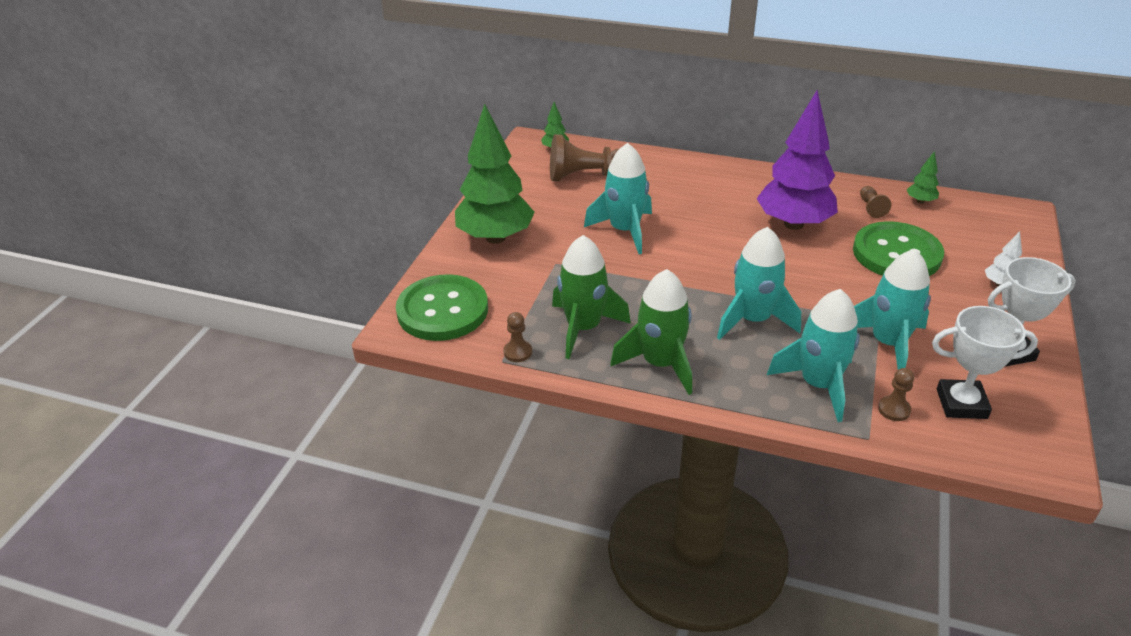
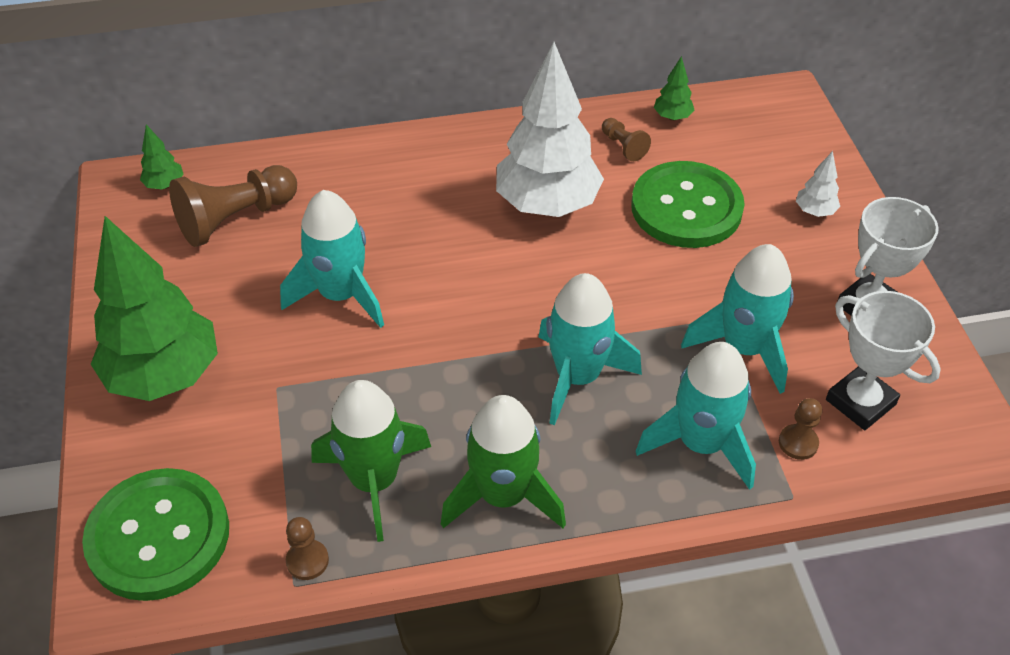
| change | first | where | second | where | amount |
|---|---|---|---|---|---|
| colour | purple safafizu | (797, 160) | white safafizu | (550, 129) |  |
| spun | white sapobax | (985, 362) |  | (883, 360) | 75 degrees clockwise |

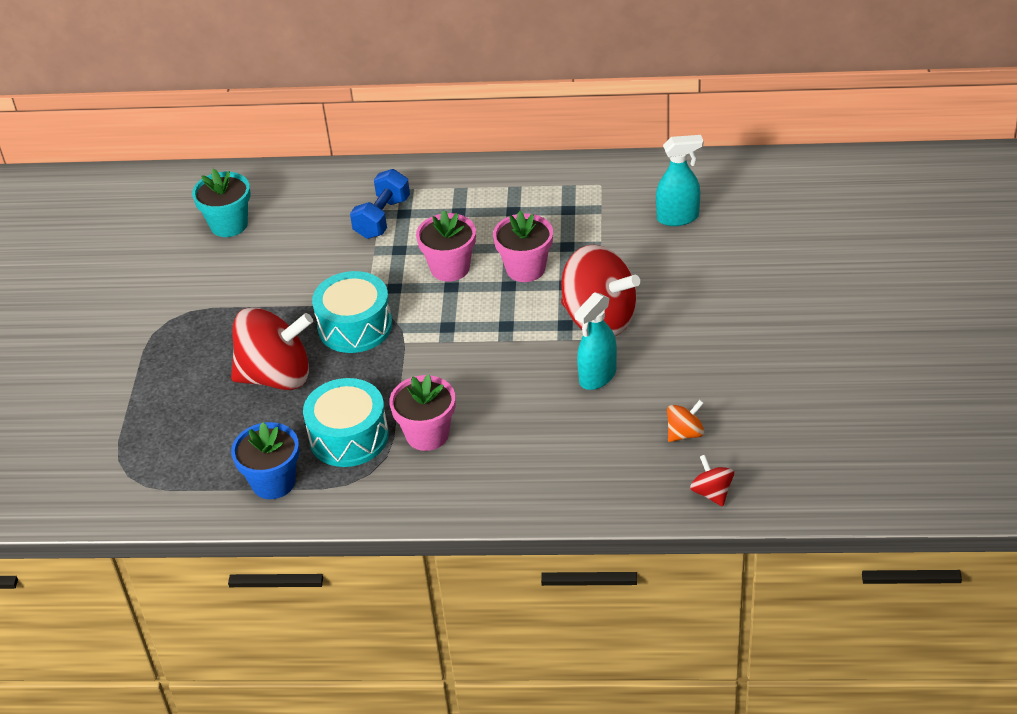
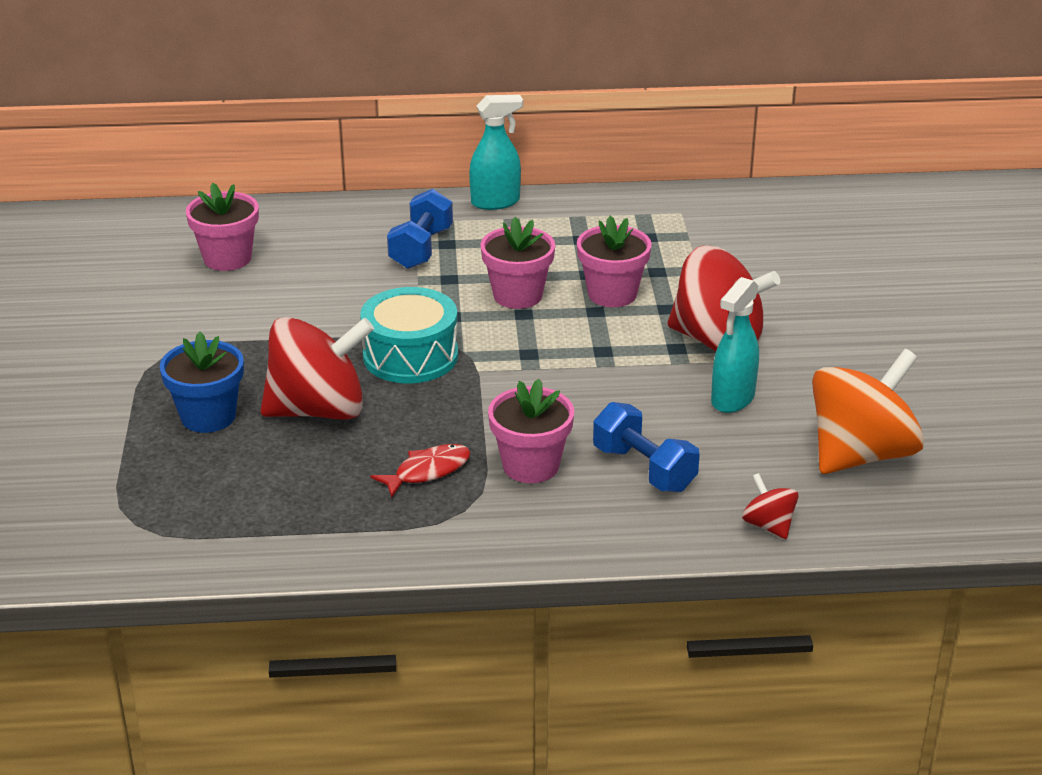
| change | first | where | second | where | amount |
|---|---|---|---|---|---|
| relocated | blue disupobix | (265, 460) |  | (202, 382) |  |
| colour | turquoise disupobix | (221, 203) | pink disupobix | (222, 227) |  |
| exchanged | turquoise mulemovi | (346, 422) | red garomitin | (420, 471) |  |
| relocated | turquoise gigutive | (679, 180) |  | (496, 152) |  |
| appeared |  |  | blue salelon | (646, 447) |  |
| relocated | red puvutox | (712, 481) |  | (770, 506) |  |
| size | orange puvutox | (685, 421) |  | (868, 411) | x2.23 |

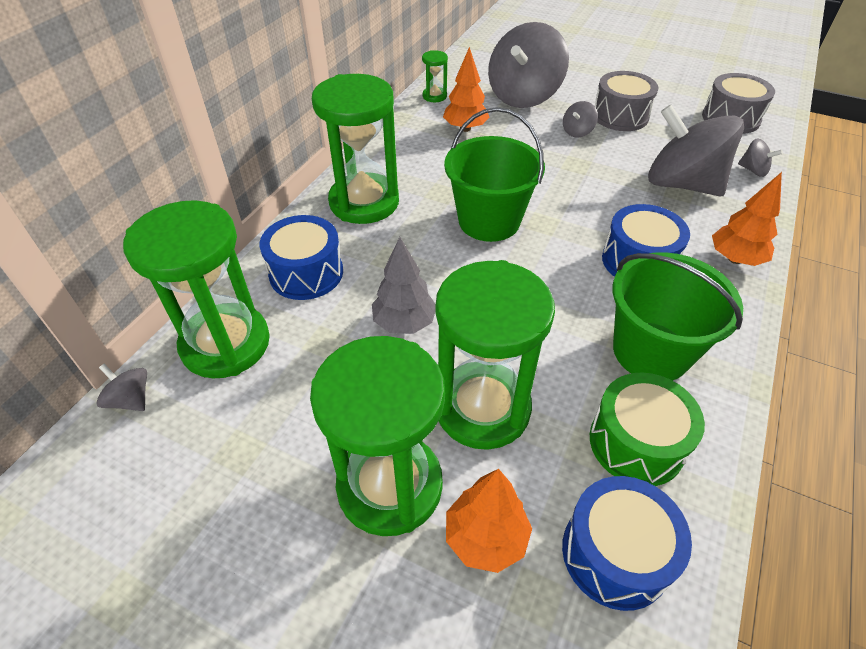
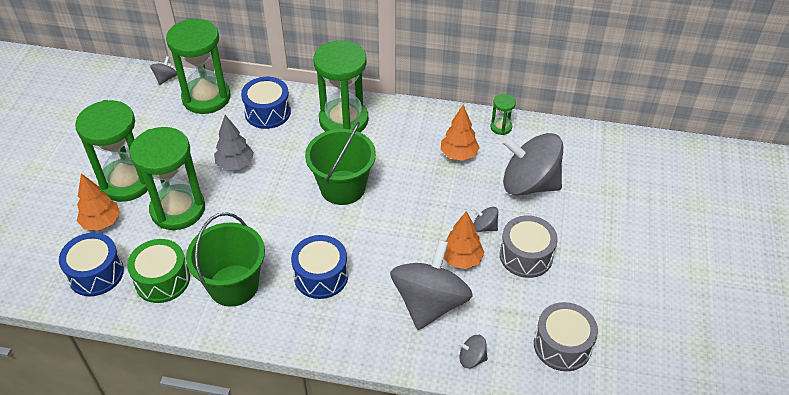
| change | first | where | second | where | amount |
|---|---|---|---|---|---|
| relocated | orange safafizu | (747, 219) |  | (464, 240) |  |
| spun | grey puvutox | (760, 157) |  | (473, 351) | 75 degrees clockwise |

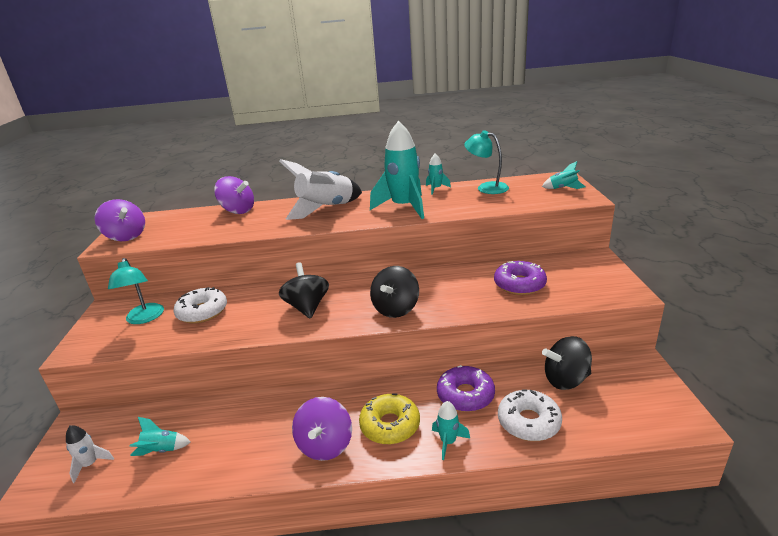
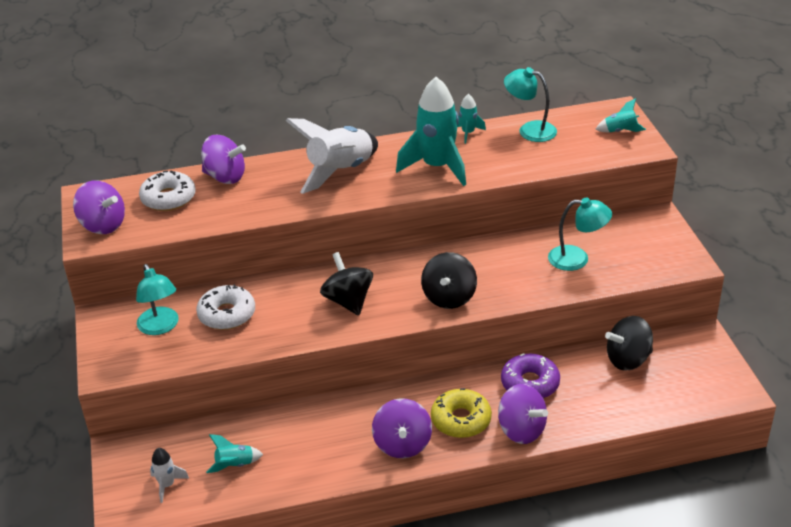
| change | first | where | second | where | amount |
|---|---|---|---|---|---|
| relocated | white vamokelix | (530, 415) |  | (167, 191) |  |
| exchanged | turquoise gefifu | (451, 430) | purple puvutox | (523, 414) |  |
| exchanged | purple vamokelix | (520, 278) | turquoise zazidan | (580, 234) |  |

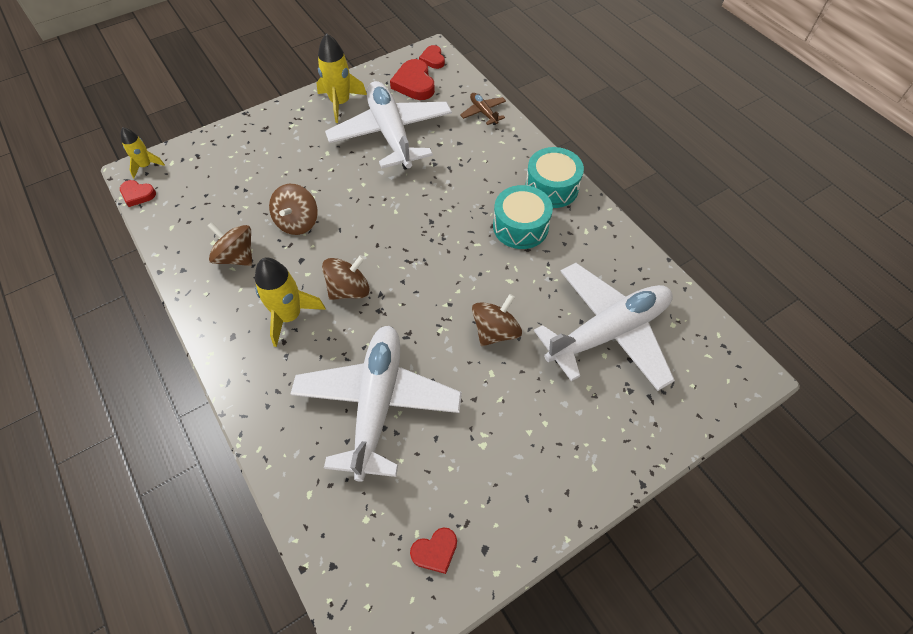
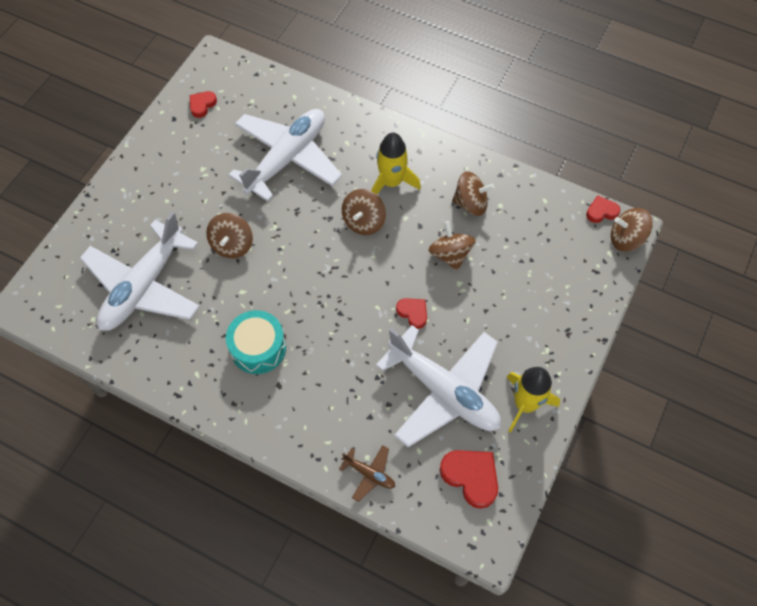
| change | first | where | second | where | amount |
|---|---|---|---|---|---|
| spun | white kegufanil | (376, 404) |  | (285, 155) | 120 degrees counterclockwise |
| relocated | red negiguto | (432, 57) |  | (411, 313) |  |
| exchanged | yellow gefifu | (143, 152) | brown puvutox | (632, 229) |  |
| missing | turquoise mulemovi | (555, 177) |  |  |  |

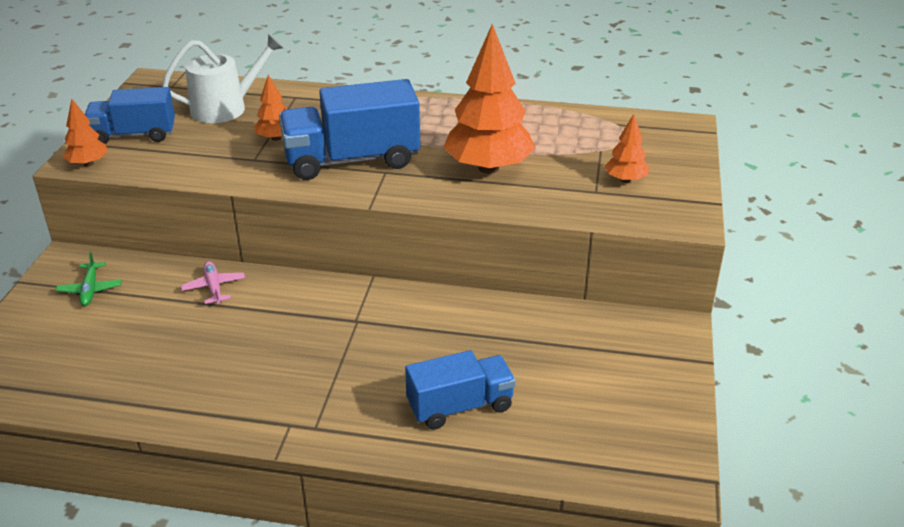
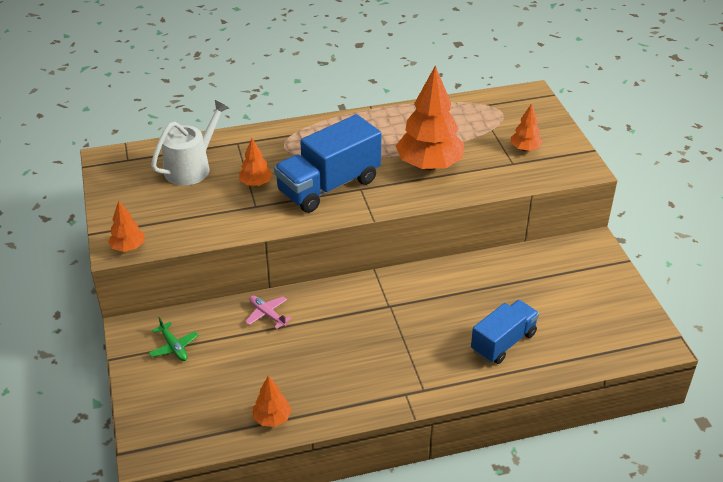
| change | first | where | second | where | amount |
|---|---|---|---|---|---|
| appeared |  |  | orange safafizu | (272, 401) |  |
| missing | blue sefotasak | (130, 115) |  |  |  |

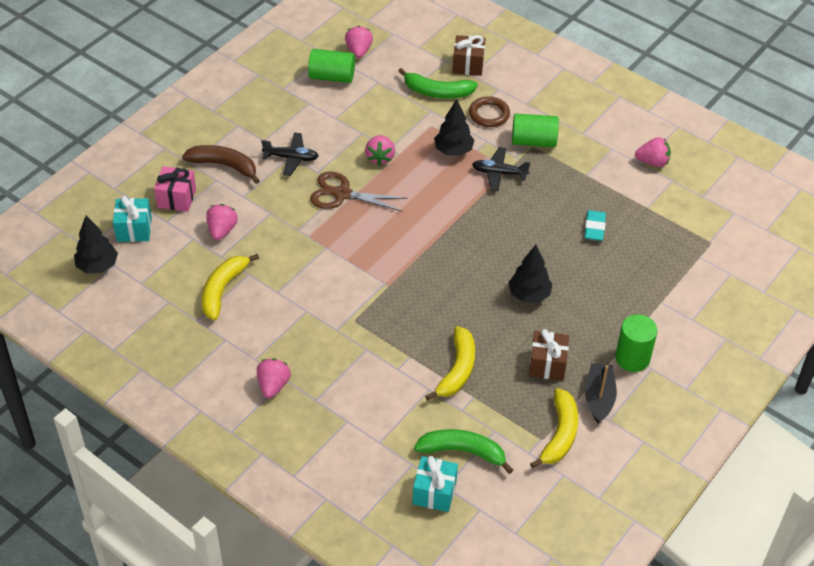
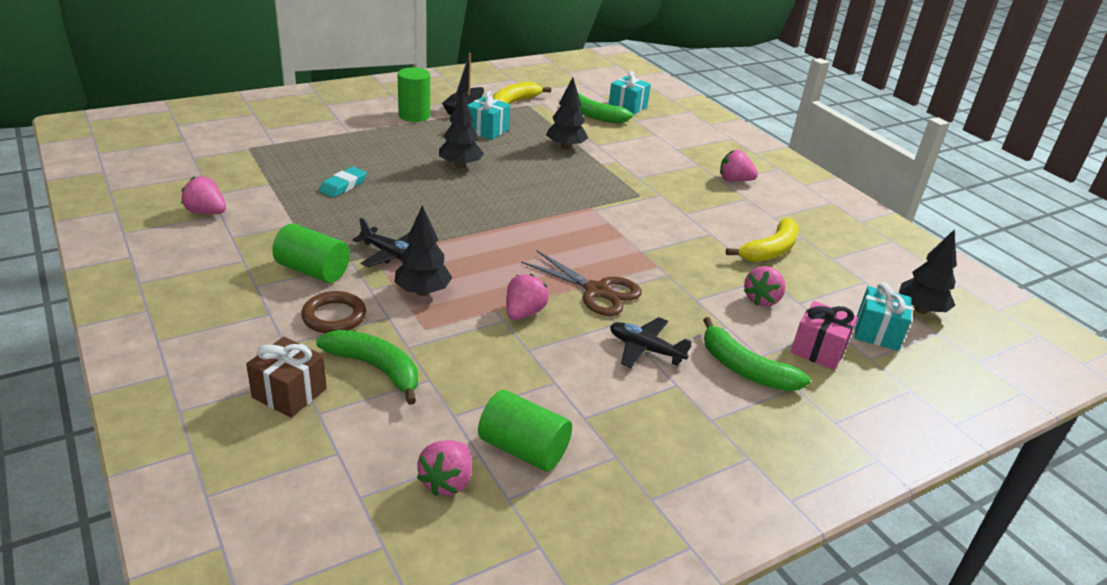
| change | first | where | second | where | amount |
|---|---|---|---|---|---|
| colour | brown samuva | (549, 355) | turquoise samuva | (489, 115) |  |
| exchanged | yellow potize | (450, 363) | black safafizu | (567, 113) |  |
| colour | brown potize | (221, 164) | green potize | (757, 354) |  |
| spun | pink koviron | (274, 378) |  | (739, 166) | 75 degrees clockwise |

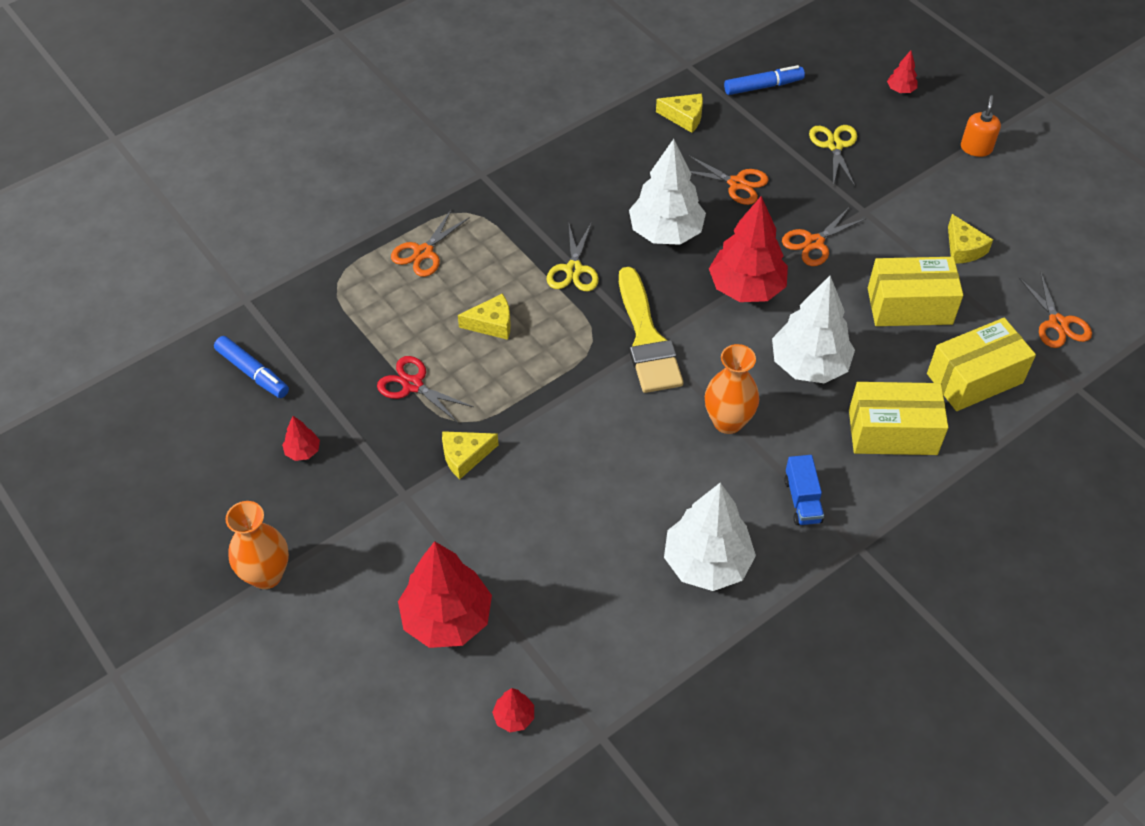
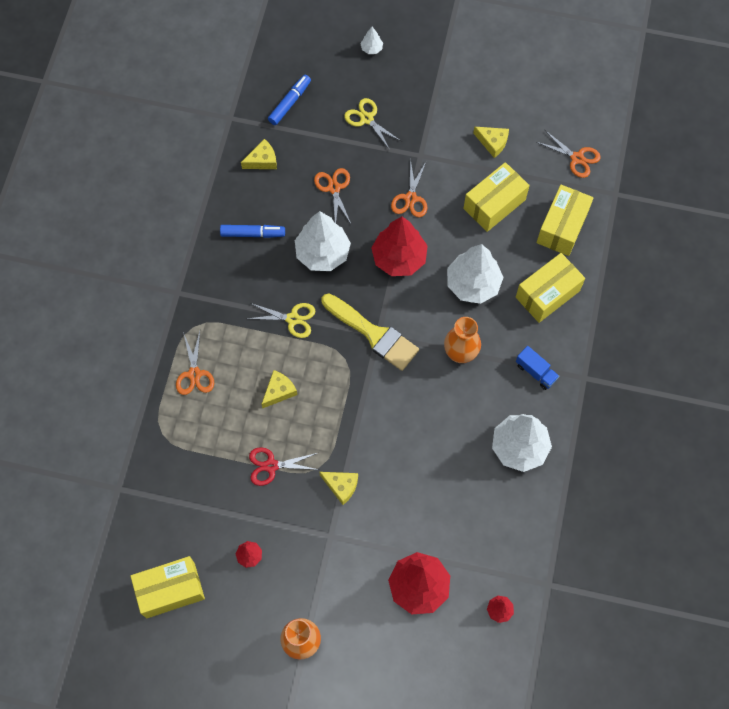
| change | first | where | second | where | amount |
|---|---|---|---|---|---|
| appeared |  |  | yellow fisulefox | (167, 587) |  |
| relocated | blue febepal | (251, 367) |  | (252, 231) |  |
| spun | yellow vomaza | (572, 257) |  | (281, 320) | 45 degrees counterclockwise |
| spun | orange vomaza | (728, 180) |  | (332, 196) | 90 degrees counterclockwise |
| spun | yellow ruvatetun | (470, 455) |  | (338, 488) | 90 degrees counterclockwise |
| colour | red safafizu | (902, 71) | white safafizu | (371, 40) |  |
| missing | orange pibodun | (981, 126) |  |  |  |

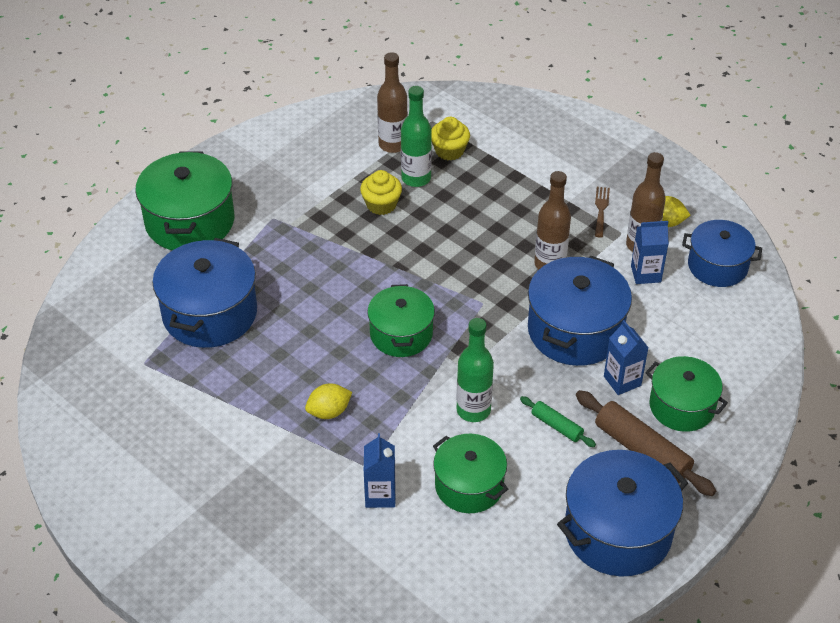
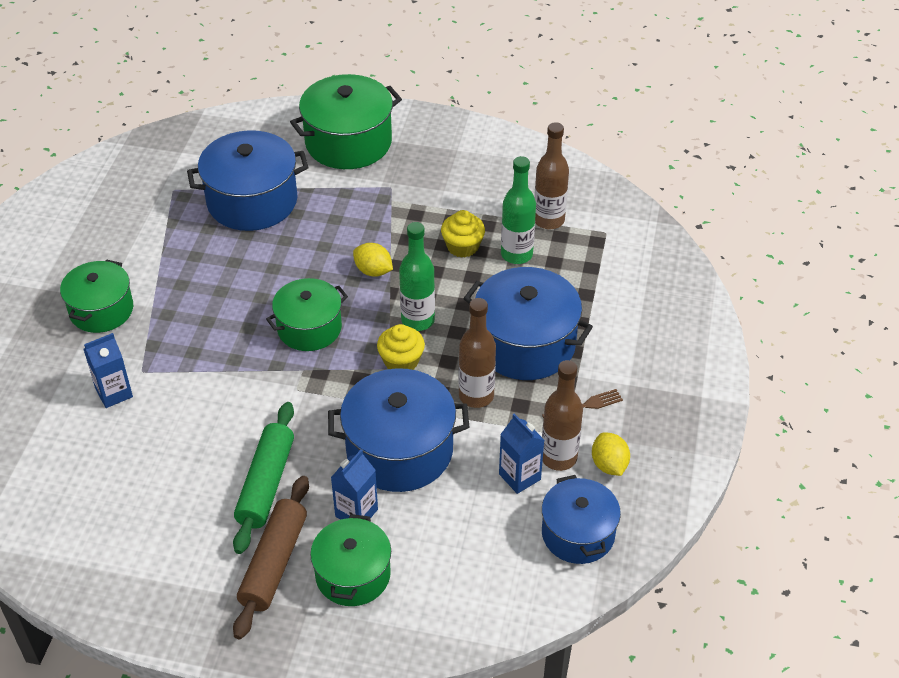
| change | first | where | second | where | amount |
|---|---|---|---|---|---|
| relocated | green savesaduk | (470, 473) |  | (96, 296) |  |
| size | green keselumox | (558, 421) |  | (263, 478) | x1.86 |
| relocated | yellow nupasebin | (328, 401) |  | (373, 260) |  |
| relocated | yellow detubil | (450, 138) |  | (401, 347) |  |
| relocated | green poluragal | (475, 370) |  | (417, 276) |  |
| relocated | blue savesaduk | (622, 513) |  | (528, 323) |  |

